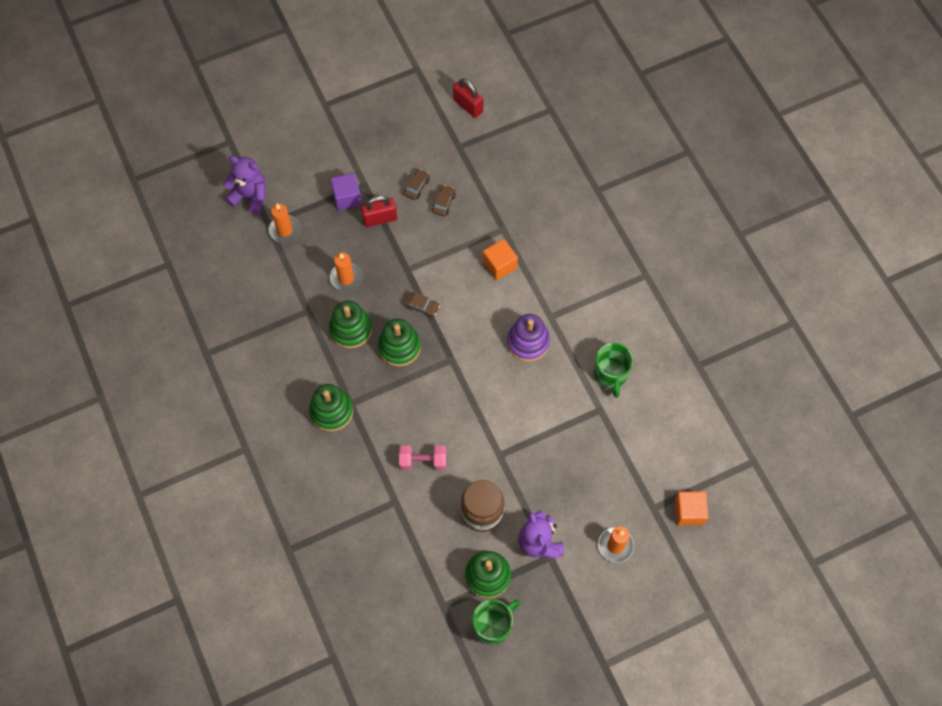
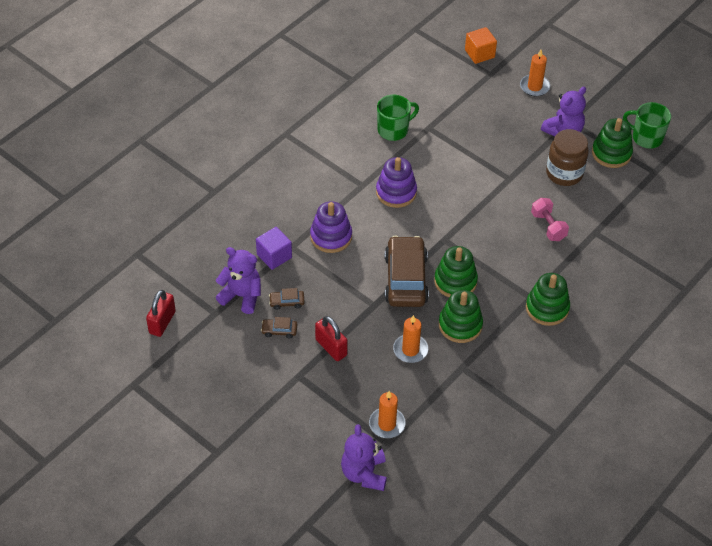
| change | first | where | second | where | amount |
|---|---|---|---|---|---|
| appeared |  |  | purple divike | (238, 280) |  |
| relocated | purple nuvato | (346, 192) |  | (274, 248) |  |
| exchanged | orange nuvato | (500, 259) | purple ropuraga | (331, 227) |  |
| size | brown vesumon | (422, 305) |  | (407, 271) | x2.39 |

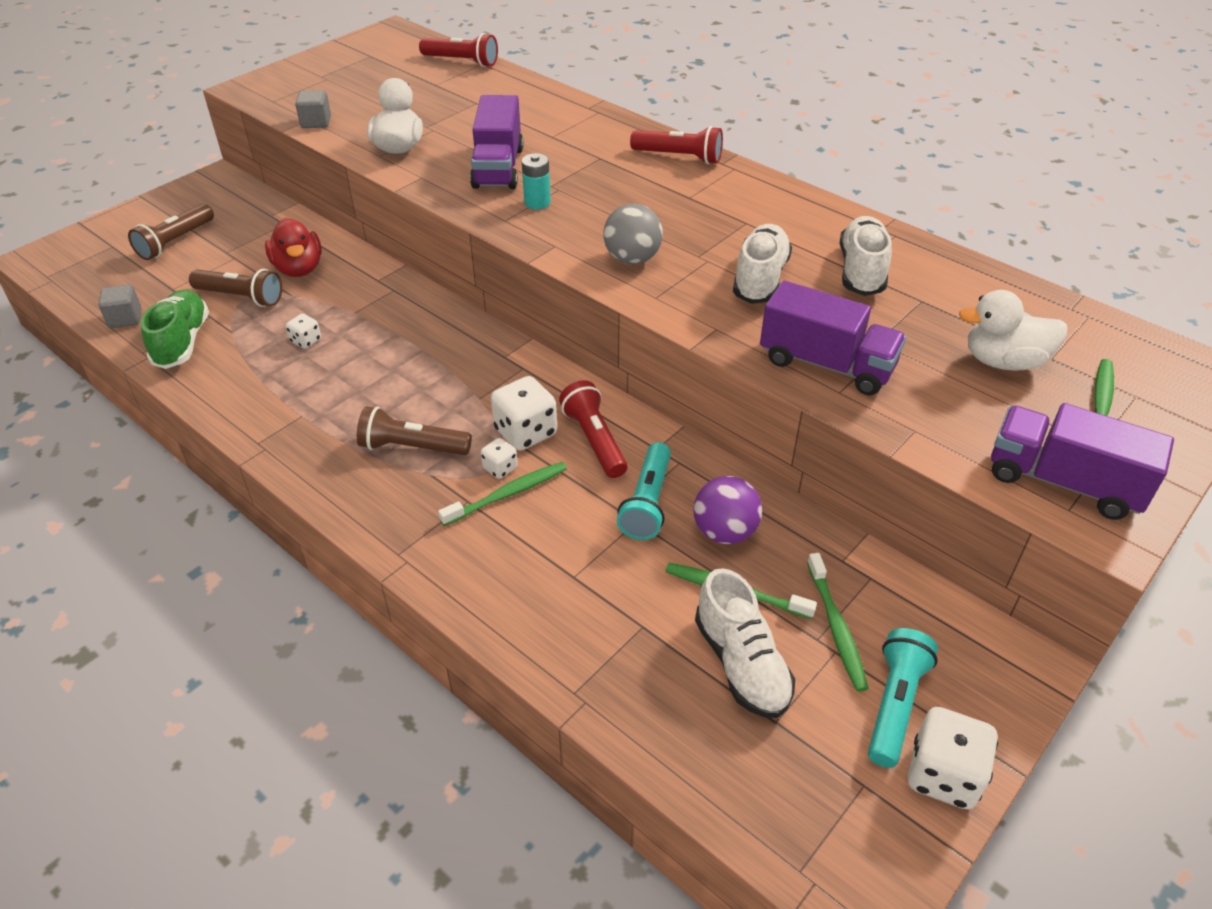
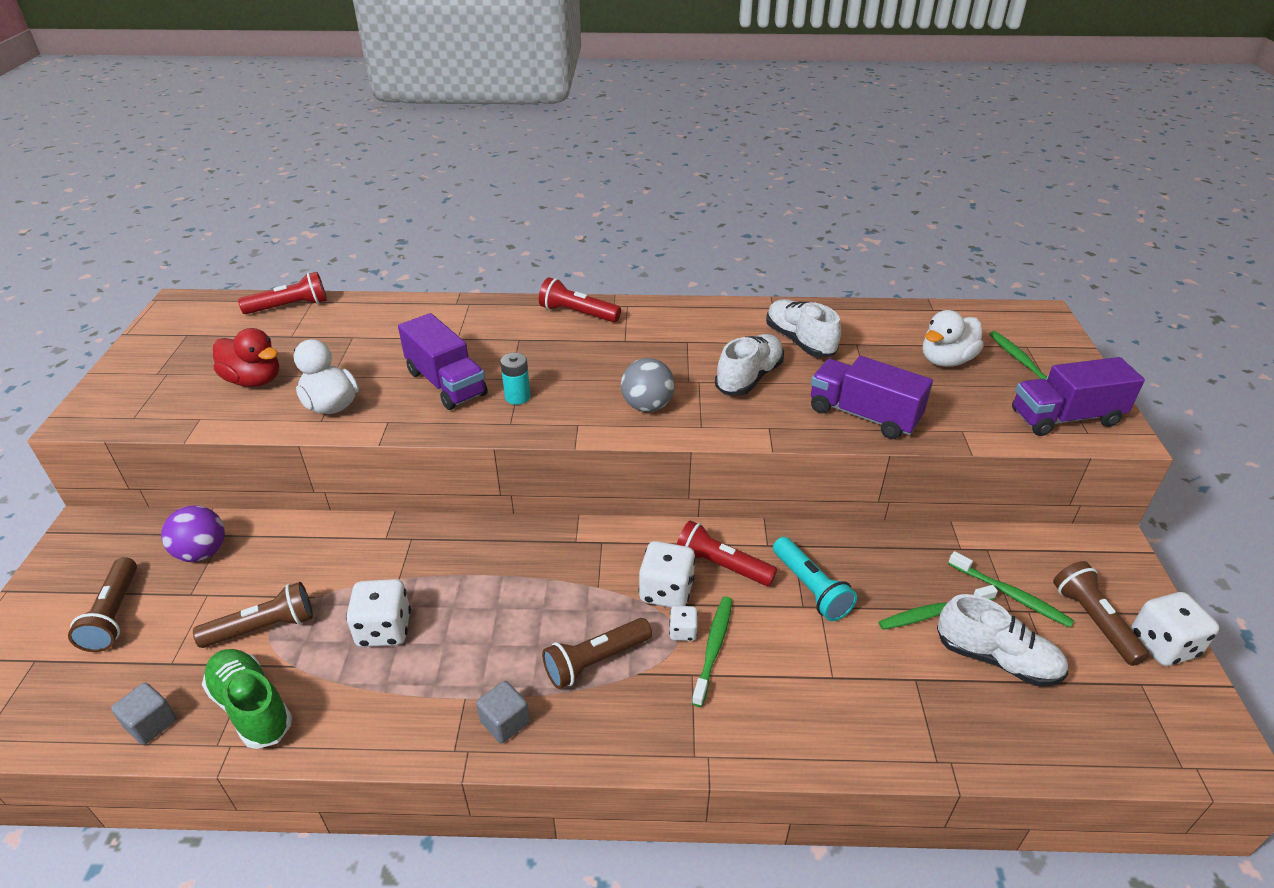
| change | first | where | second | where | amount |
|---|---|---|---|---|---|
| relocated | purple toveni | (727, 510) |  | (193, 533) |  |
| relocated | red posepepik | (293, 247) |  | (246, 357) |  |
| size | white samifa | (303, 331) |  | (378, 613) | x1.89 |
| relocated | grey nuvato | (313, 109) |  | (503, 712) |  |
| spun | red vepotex | (676, 145) |  | (580, 299) | 135 degrees counterclockwise |
| spun | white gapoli | (762, 264) |  | (749, 365) | 60 degrees clockwise |
| spun | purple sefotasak | (833, 338) |  | (872, 397) | 135 degrees counterclockwise |
| colour | turquoise vepotex | (903, 698) | brown vepotex | (1101, 613) |  |

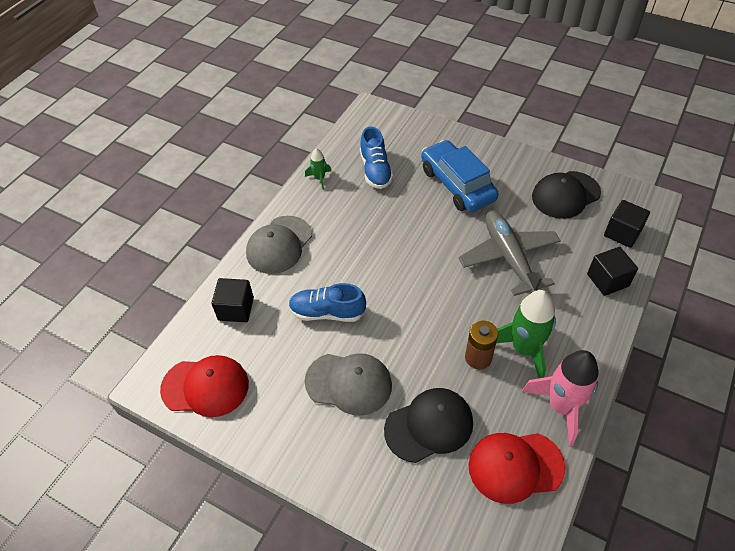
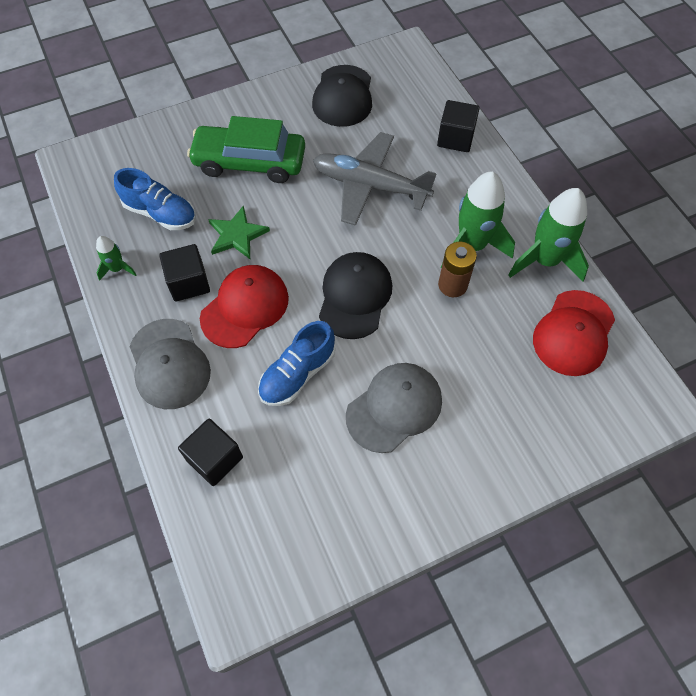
| change | first | where | second | where | amount |
|---|---|---|---|---|---|
| relocated | black nuvato | (627, 224) |  | (184, 273) |  |
| colour | blue vesumon | (459, 176) | green vesumon | (246, 149) |  |
| relocated | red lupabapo | (204, 386) |  | (244, 306) |  |
| appeared |  |  | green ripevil | (239, 232) |  |
| relocated | black lupabapo | (428, 425) |  | (355, 295) |  |
| colour | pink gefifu | (560, 398) | green gefifu | (548, 235) |  |

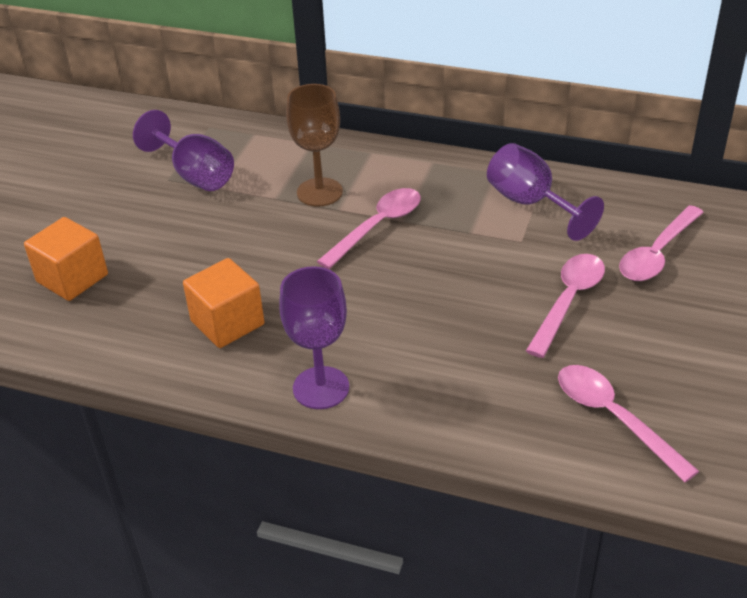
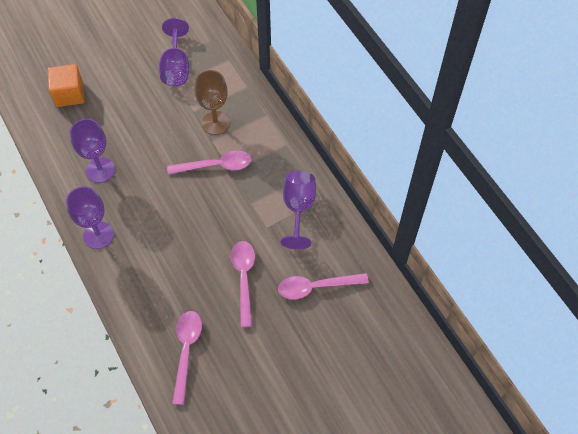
| change | first | where | second | where | amount |
|---|---|---|---|---|---|
| exchanged | orange nuvato | (223, 303) | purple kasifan | (92, 151) |  |
| spun | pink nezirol | (565, 306) |  | (243, 284) | 75 degrees counterclockwise |

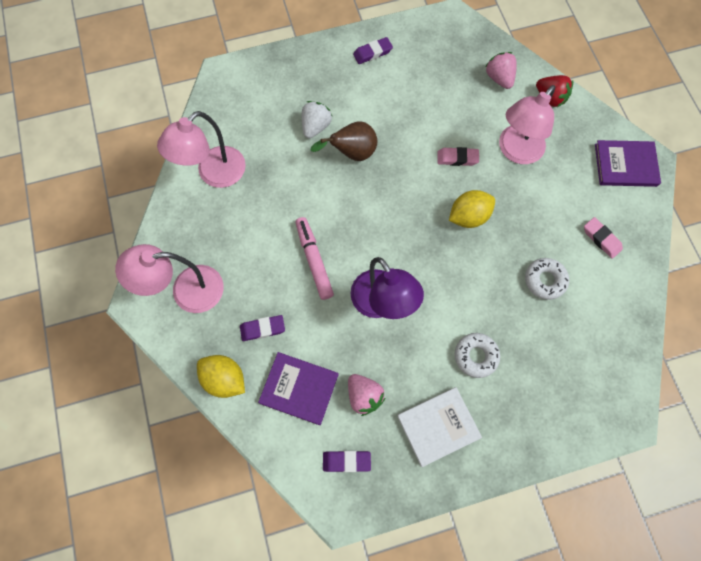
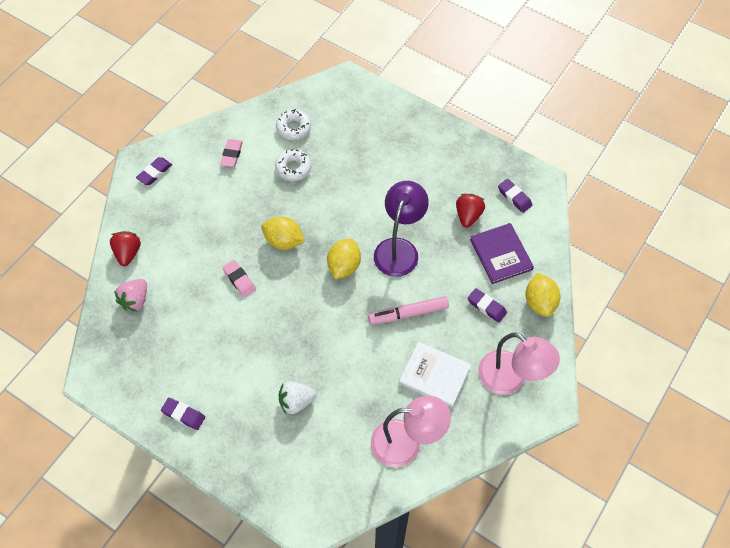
| change | first | where | second | where | amount |
|---|---|---|---|---|---|
| exchanged | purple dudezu | (628, 163) | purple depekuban | (154, 171) |  |
| relocated | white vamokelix | (477, 355) |  | (293, 124) |  |
| appeared |  |  | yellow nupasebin | (344, 258) |  |
| spun | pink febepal | (314, 258) |  | (408, 310) | 45 degrees clockwise |
| relocated | white dudezu | (439, 427) |  | (435, 374) |  |
| colour | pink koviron | (366, 395) | red koviron | (470, 211) |  |
| missing | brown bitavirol | (343, 141) |  |  |  |
| missing | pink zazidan | (527, 124) |  |  |  |

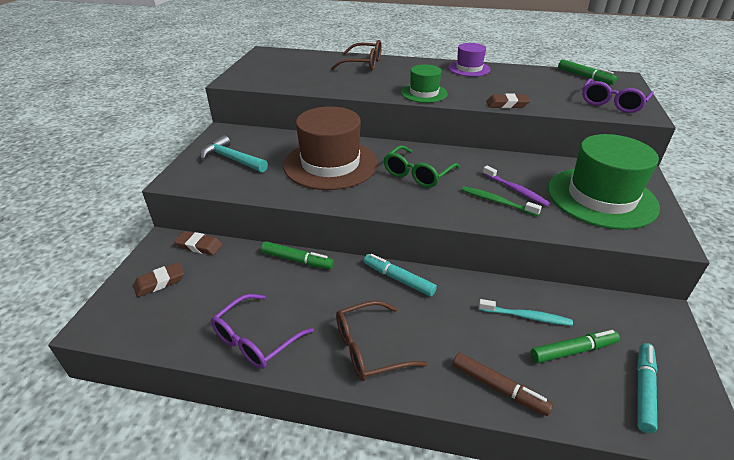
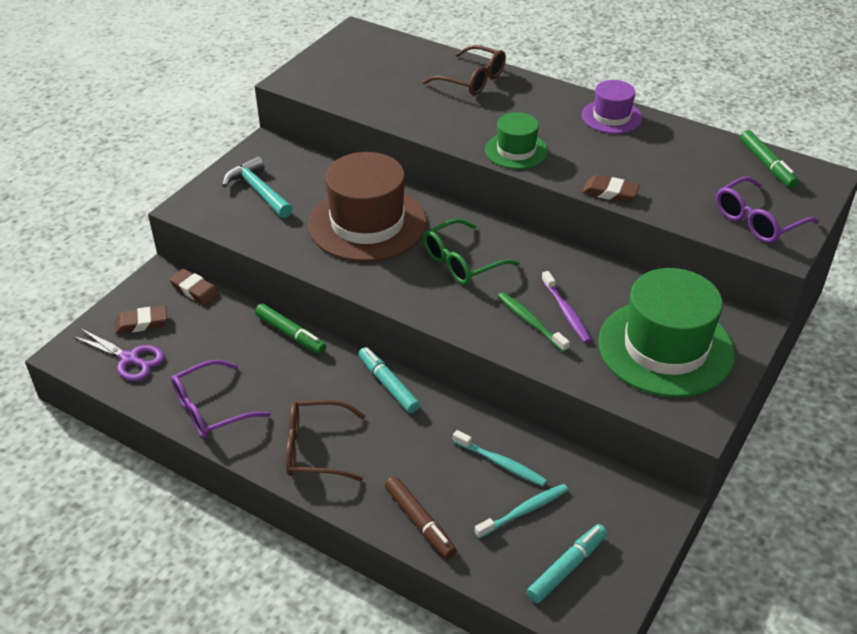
| change | first | where | second | where | amount |
|---|---|---|---|---|---|
| appeared |  |  | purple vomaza | (118, 354) |  |
| exchanged | green febepal | (575, 346) | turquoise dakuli | (521, 511) |  |

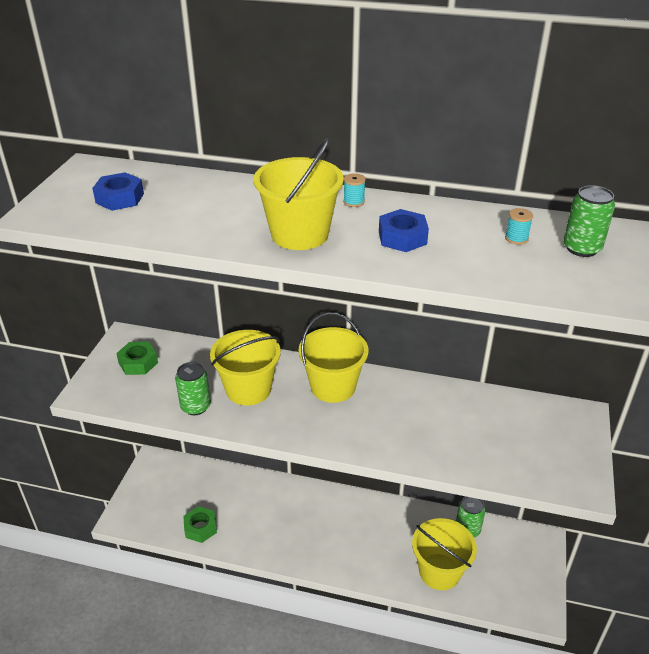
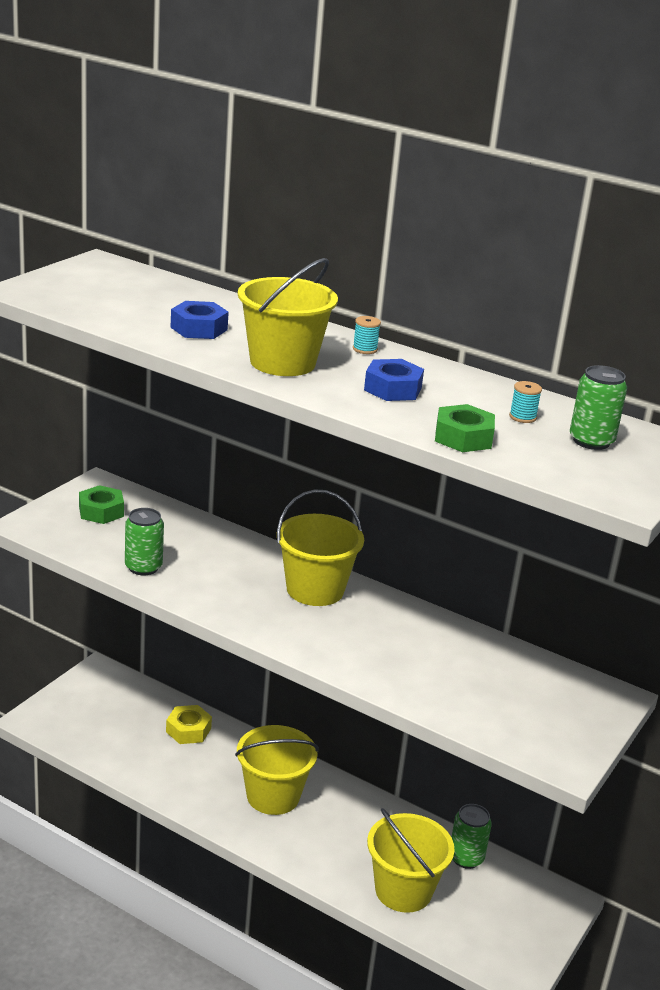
| change | first | where | second | where | amount |
|---|---|---|---|---|---|
| appeared |  |  | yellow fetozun | (189, 724) |  |
| relocated | blue fetozun | (118, 191) |  | (200, 320) |  |
| relocated | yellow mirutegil | (245, 367) |  | (277, 770) |  |
| relocated | green fetozun | (200, 524) |  | (465, 428) |  |

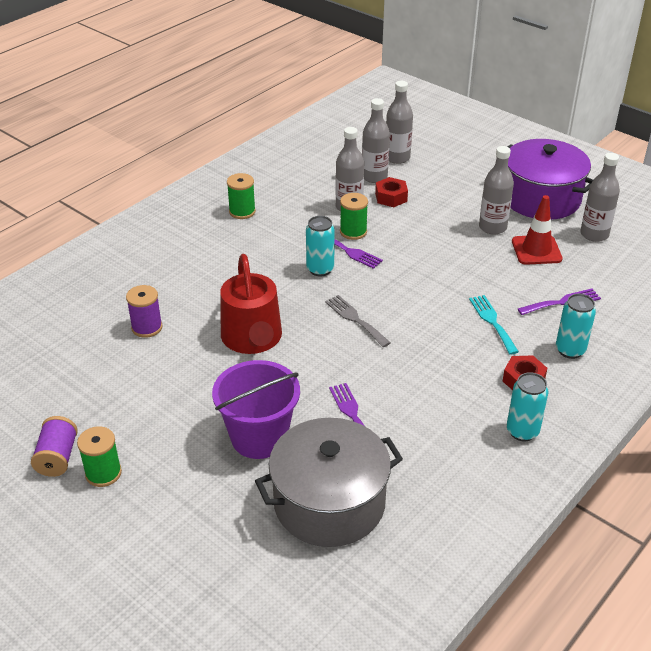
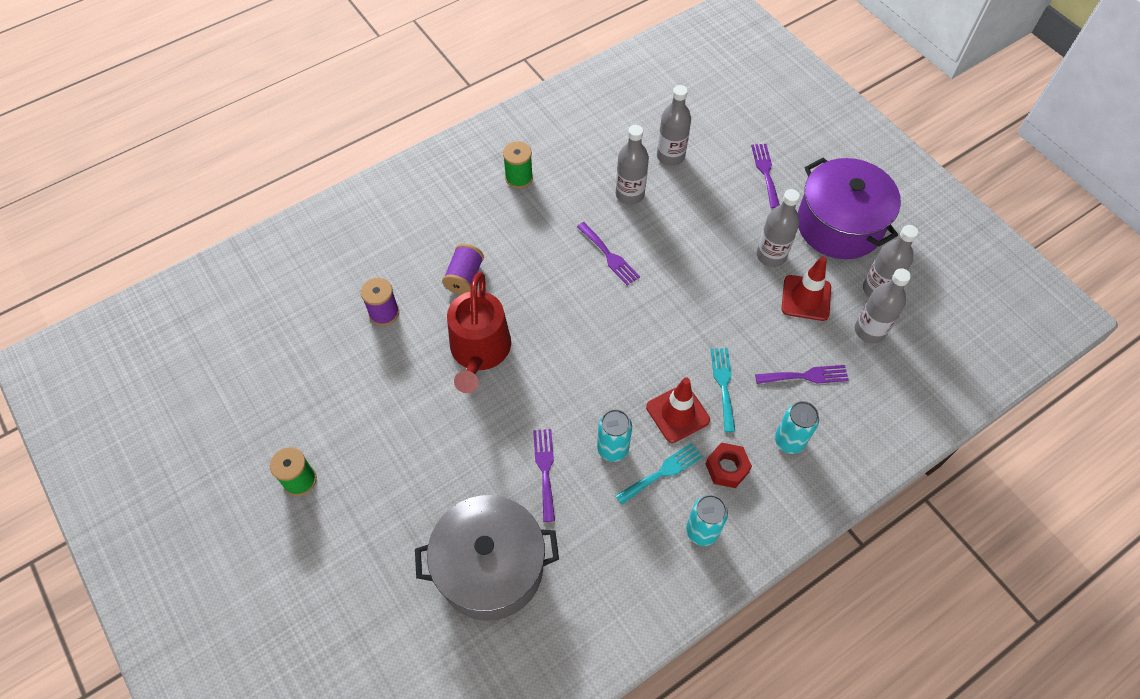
| change | first | where | second | where | amount |
|---|---|---|---|---|---|
| relocated | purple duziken | (54, 446) |  | (463, 269) |  |
| relocated | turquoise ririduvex | (320, 246) |  | (614, 435) |  |
| appeared |  |  | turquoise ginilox | (659, 474) |  |
| appeared |  |  | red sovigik | (678, 410) |  |
| appeared |  |  | purple ginilox | (765, 176) |  |
| relocated | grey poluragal | (399, 122) |  | (883, 306) |  |
| missing | purple mirutegil | (256, 409) |  |  |  |
| missing | grey ginilox | (358, 321) |  |  |  |
| missing | green duziken | (354, 216) |  |  |  |
| missing | red fetozun | (391, 192) |  |  |  |

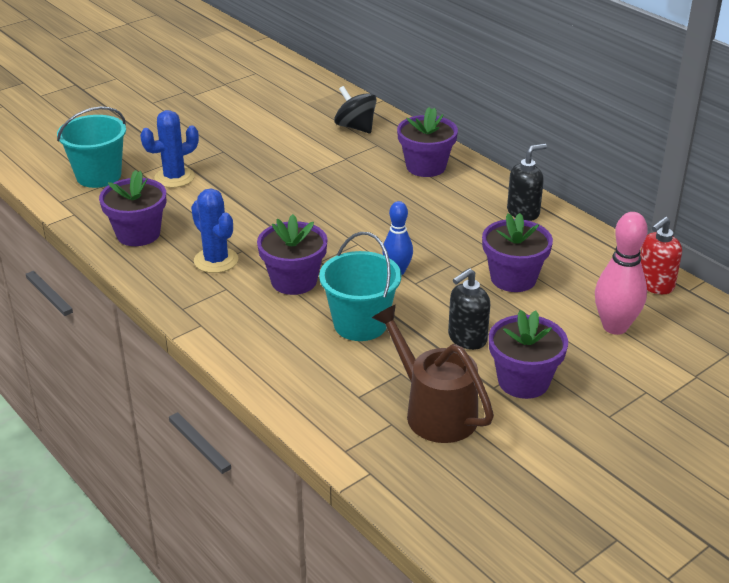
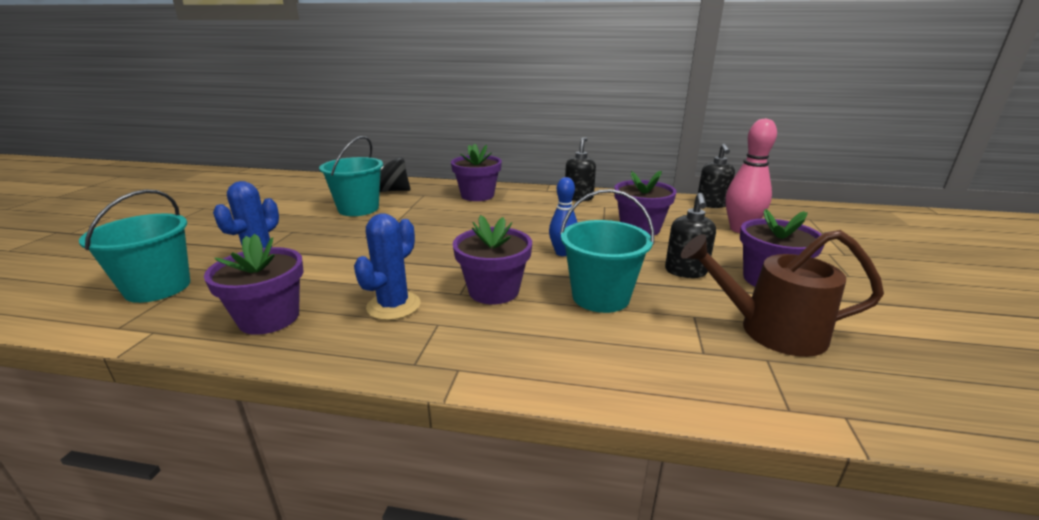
| change | first | where | second | where | amount |
|---|---|---|---|---|---|
| appeared |  |  | turquoise mirutegil | (351, 176) |  |
| spun | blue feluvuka | (214, 231) |  | (387, 266) | 75 degrees counterclockwise |
| colour | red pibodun | (661, 255) | black pibodun | (716, 175) |  |

